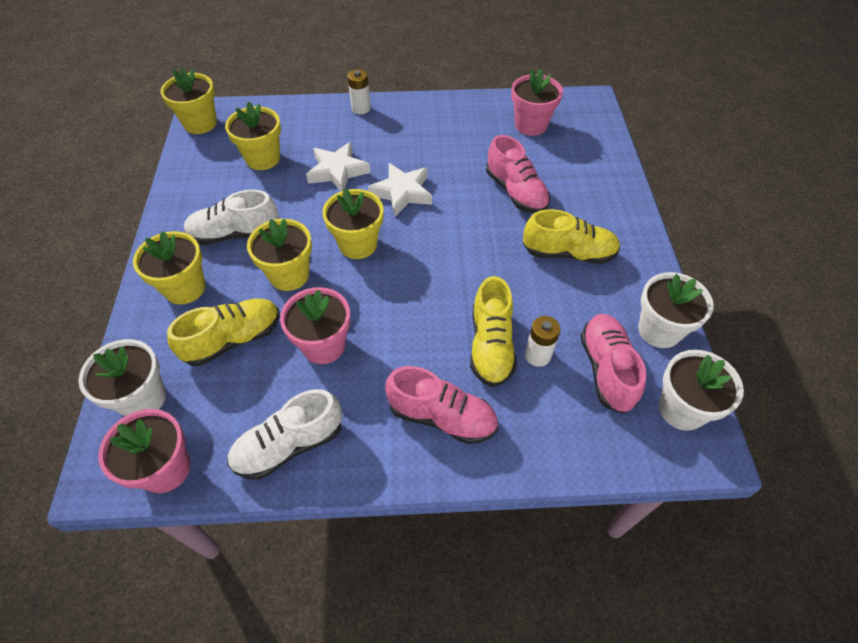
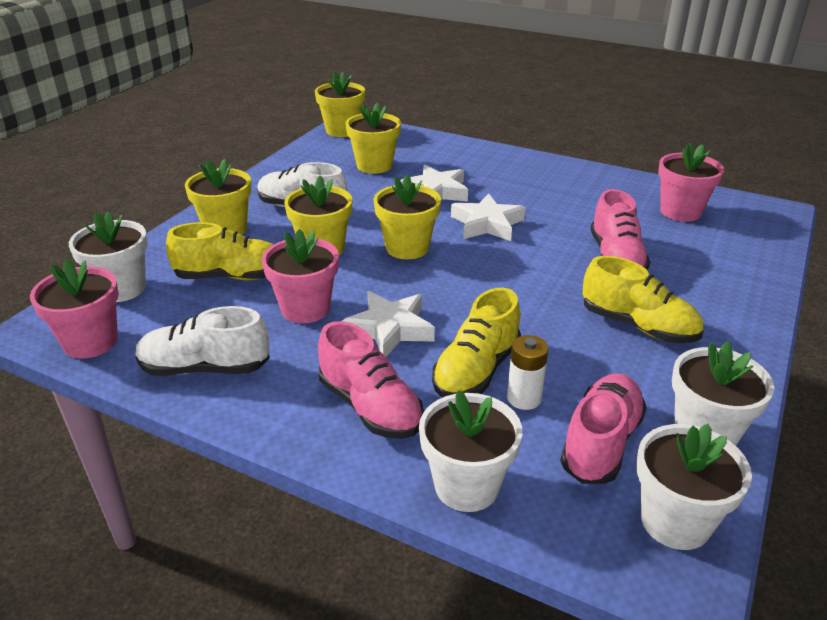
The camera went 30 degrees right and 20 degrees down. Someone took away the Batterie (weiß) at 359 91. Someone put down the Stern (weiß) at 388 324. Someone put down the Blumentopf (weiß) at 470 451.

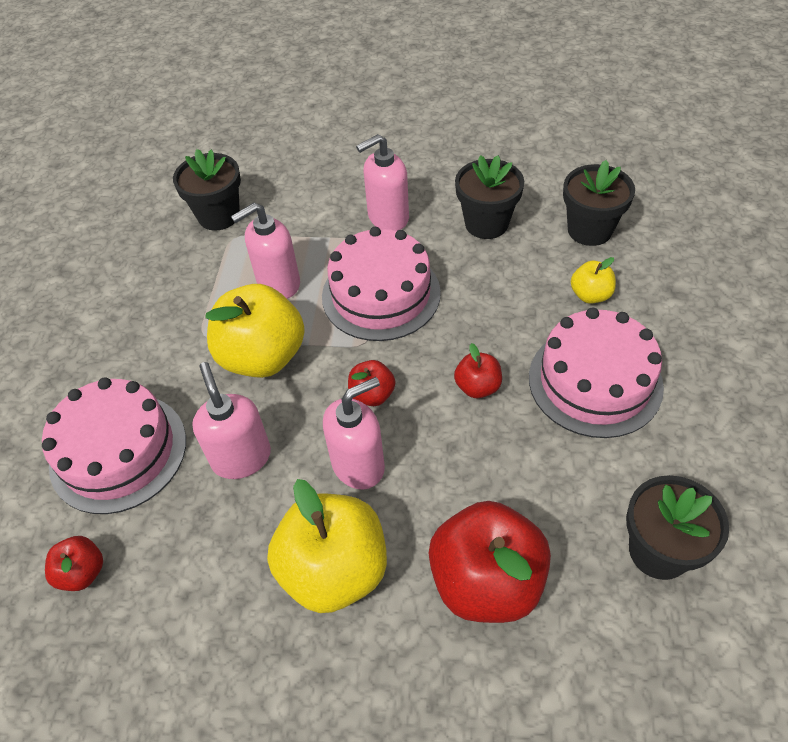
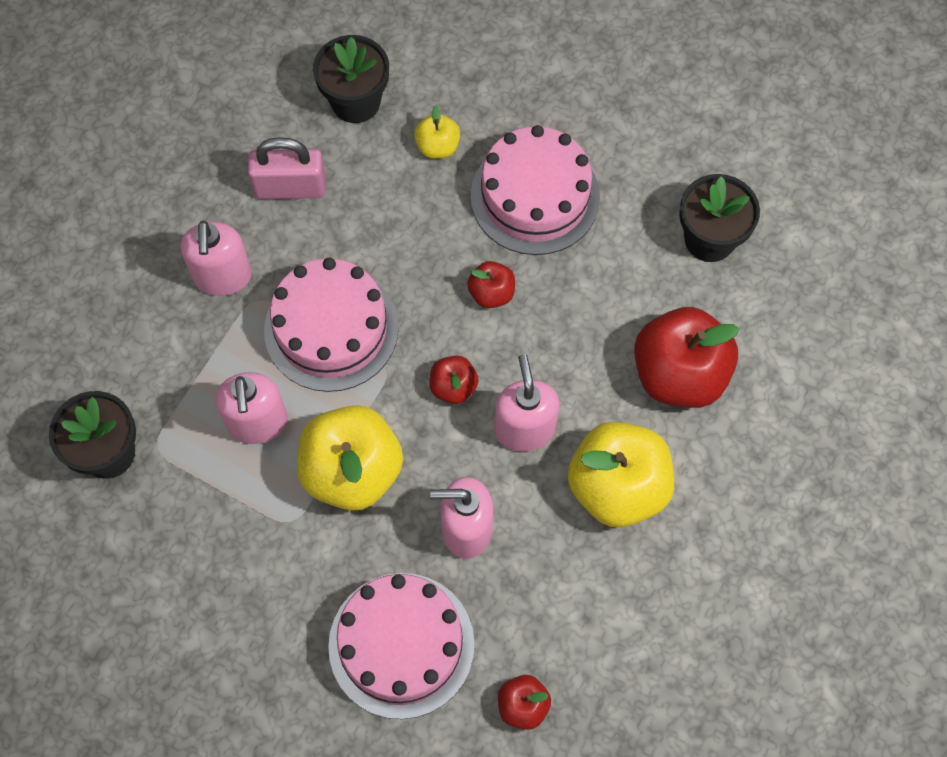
The camera went 70 degrees left and 15 degrees up. Someone swapped the Blumentopf (schwarz) at 489 197 for the Vorhängeschloss (rosa) at 287 168.

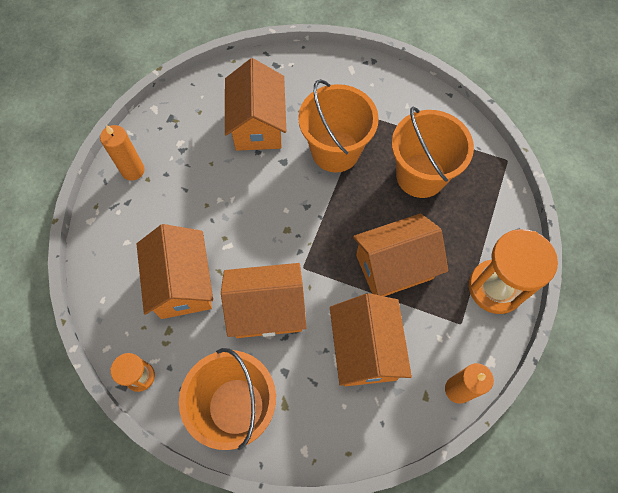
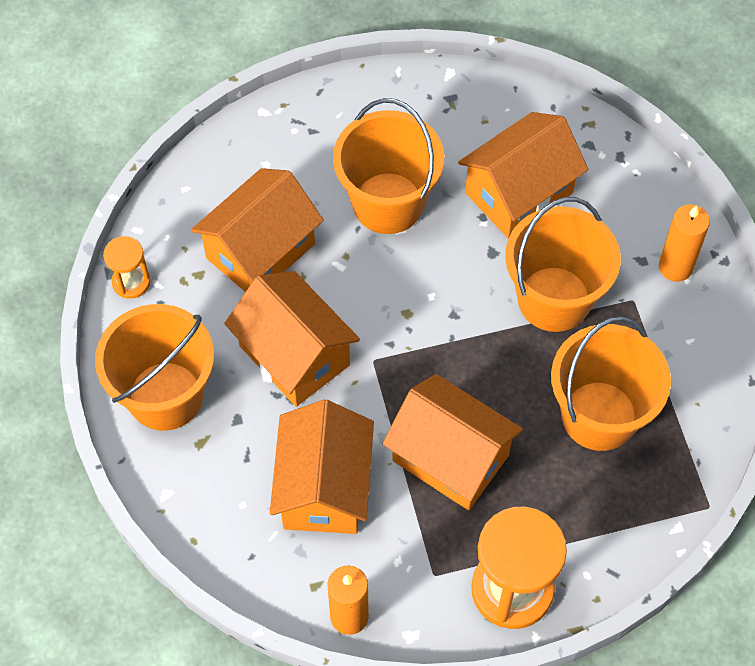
The camera went 55 degrees right and 5 degrees down. Someone carried the Kerze (orange) from 122 153 to 684 243. Someone rotated the Haus (orange) at 371 339 by 45 degrees counterclockwise. Someone put down the Eimer (orange) at 388 166.

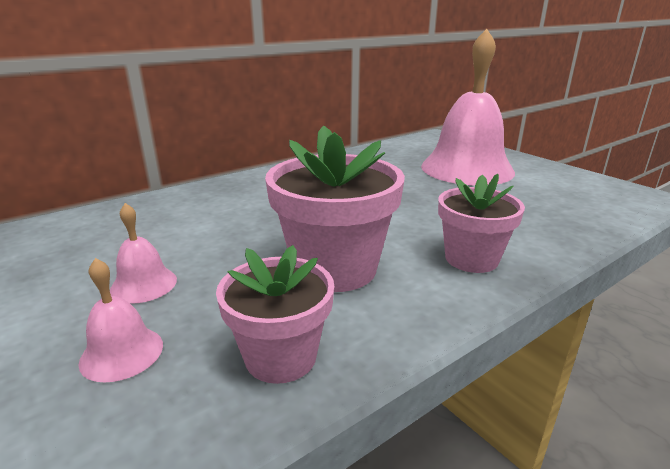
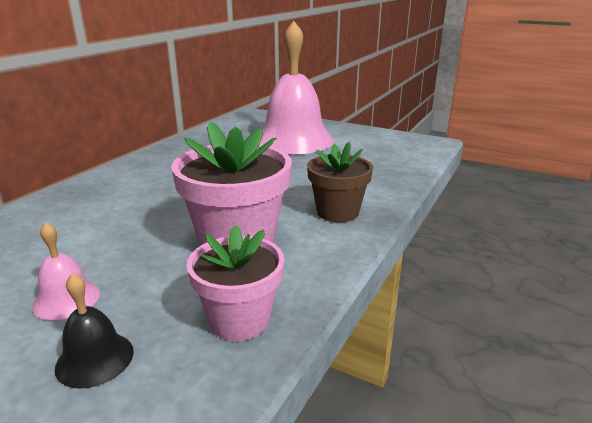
The camera went 25 degrees left and 0 degrees up. Someone repainted the Glocke (rosa) at 120 320, which became the Glocke (schwarz) at 94 331. Someone repainted the Blumentopf (rosa) at 481 223, which became the Blumentopf (braun) at 340 182.

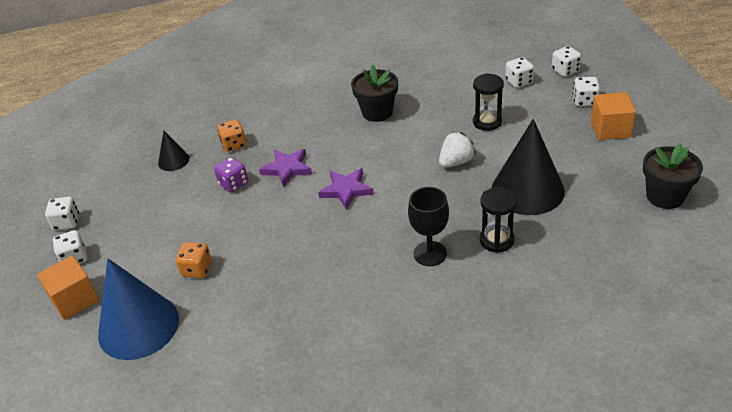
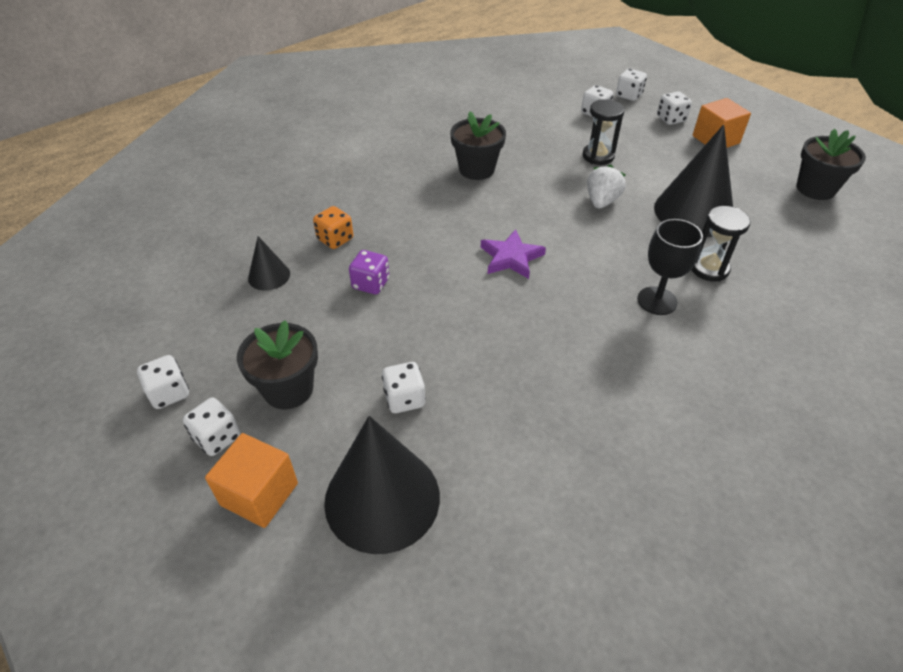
The camera went 30 degrees left and 5 degrees up. Someone repainted the Kegel (blau) at 138 309, which became the Kegel (schwarz) at 382 485. Someone repainted the Spielwürfel (orange) at 194 260, which became the Spielwürfel (weiß) at 404 387. Someone took away the Stern (lila) at 285 168. Someone put down the Blumentopf (schwarz) at 277 364.

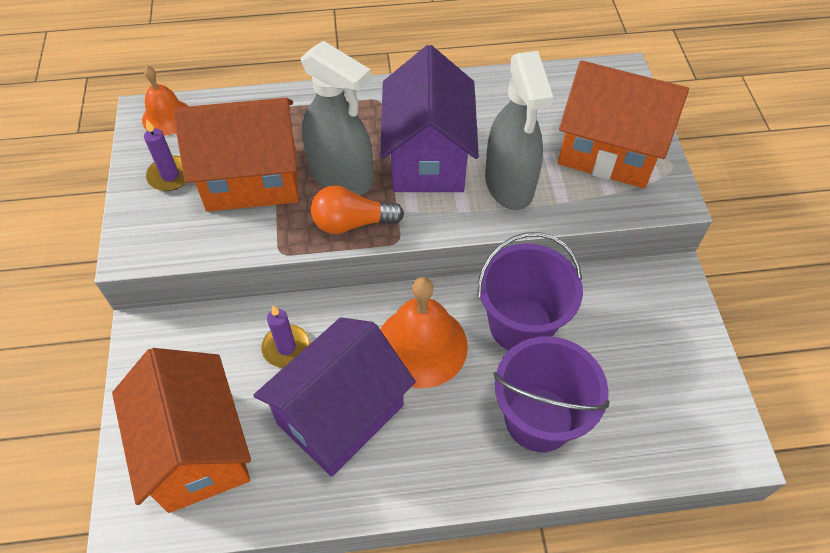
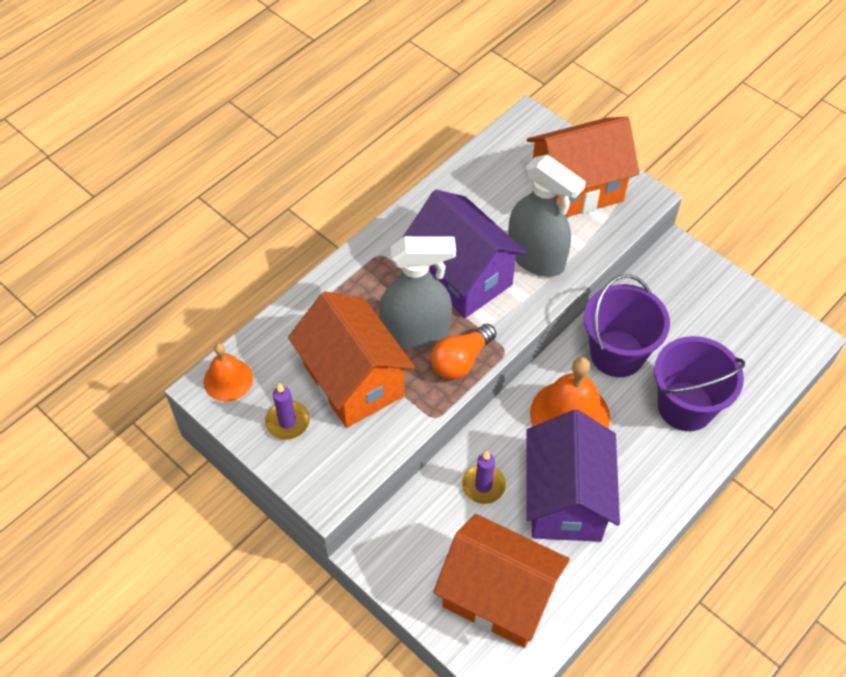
The camera went 40 degrees left and 0 degrees up. Someone rotated the Haus (orange) at 236 155 by 75 degrees counterclockwise.

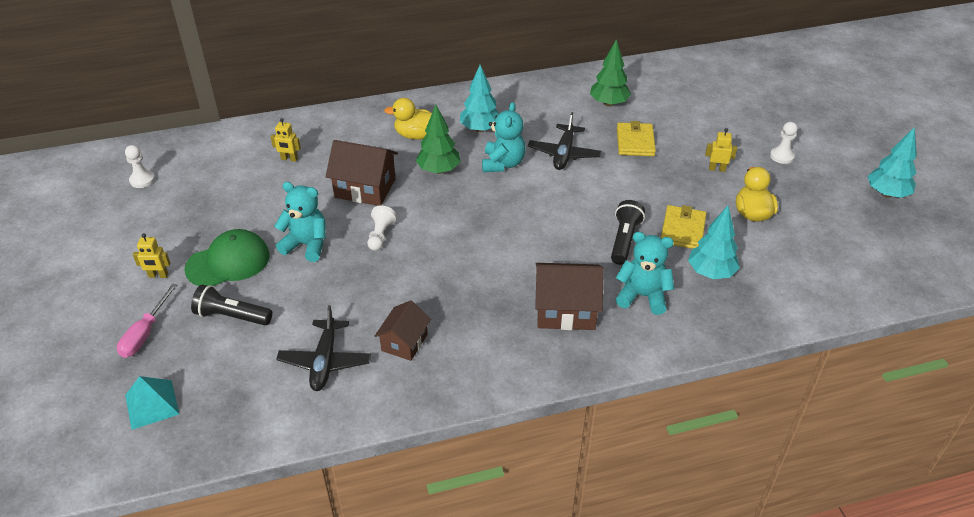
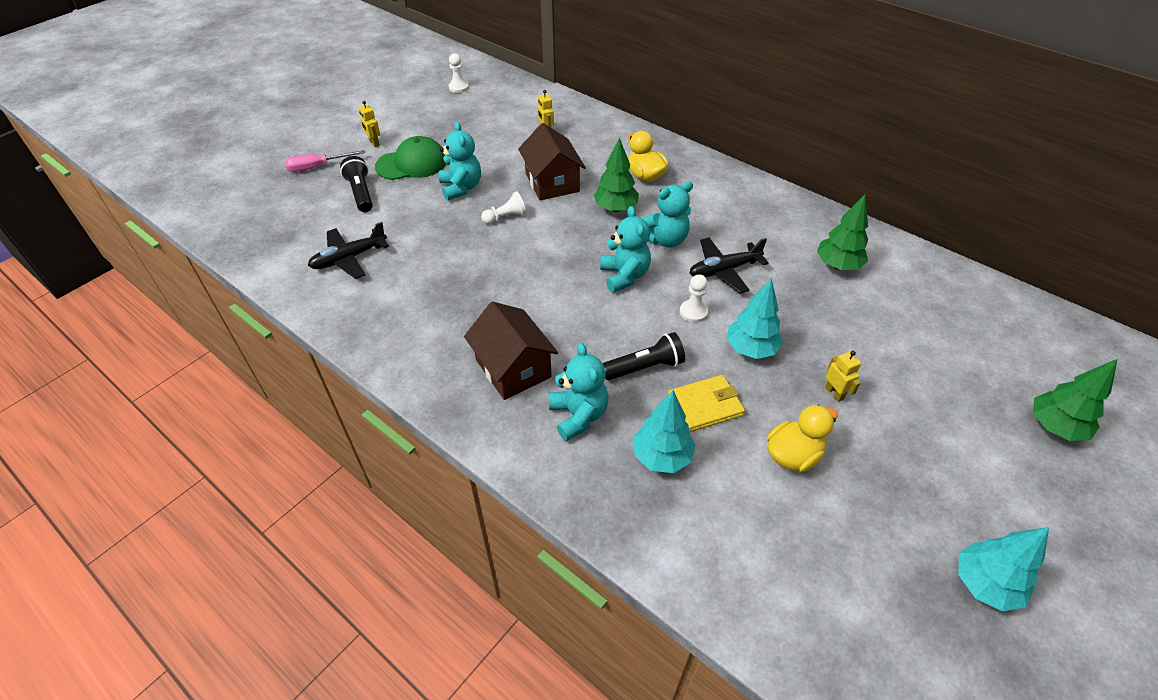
The camera went 55 degrees right and 5 degrees up. Someone took away the Pyramide (türkis) at 152 403. Someone rotated the Kappe (grün) at 227 257 by 45 degrees counterclockwise. Someone took away the Haus (braun) at 403 330. Someone carried the Baum (türkis) from 479 98 to 755 318. Someone took away the Geldbörse (gelb) at 636 138. Someone carried the Bauer (weiß) from 784 143 to 694 298. Someone put down the Teddybär (türkis) at 625 249. Someone put down the Baum (grün) at 1075 400.

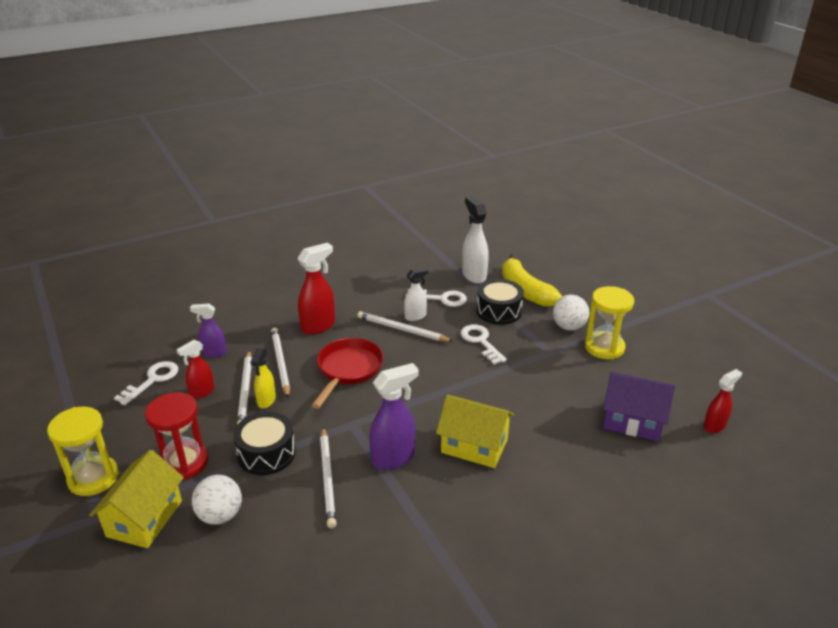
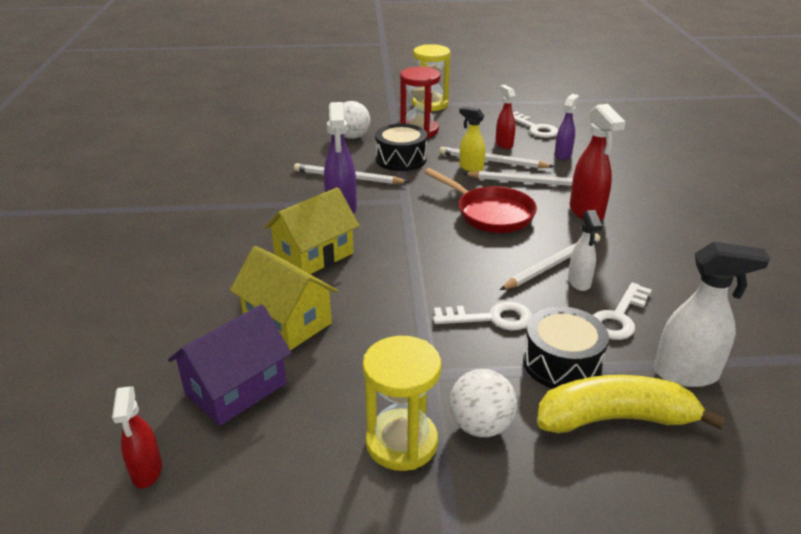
The camera went 115 degrees right and 0 degrees up. Someone carried the Haus (gelb) from 136 499 to 284 298.

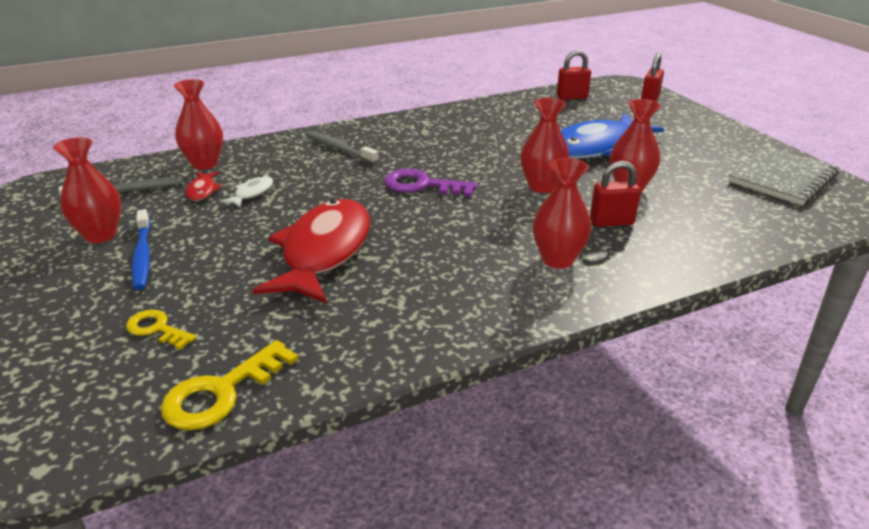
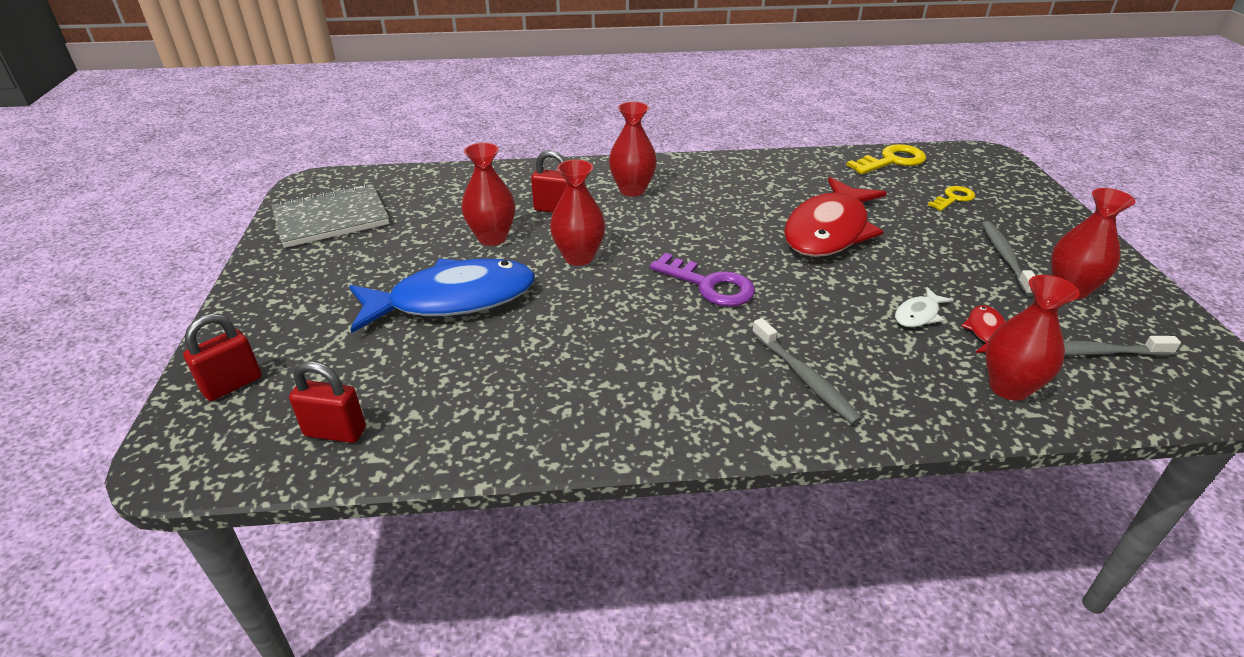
The camera went 160 degrees left and 5 degrees up. Someone rotated the Schlüssel (gelb) at 161 330 by 90 degrees counterclockwise. Someone repainted the Zahnbürste (blau) at 141 249, which became the Zahnbürste (grau) at 1009 258.

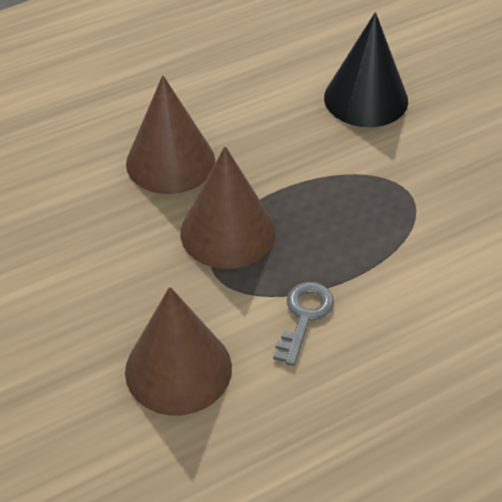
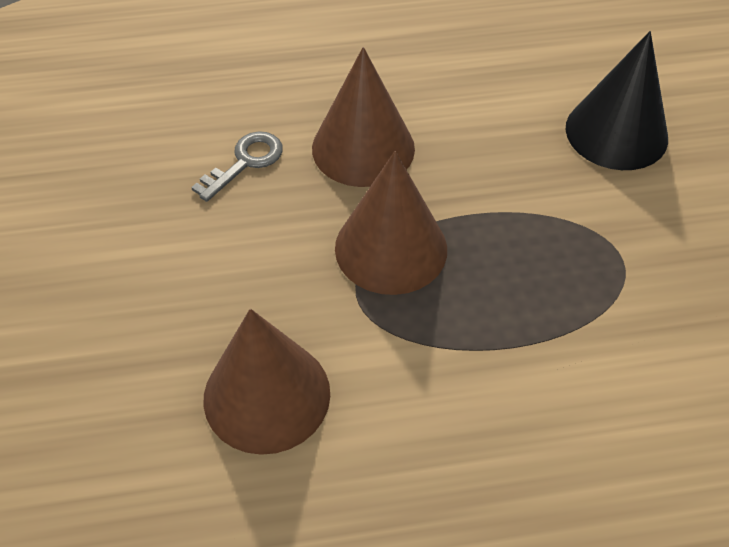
The camera went 20 degrees right and 5 degrees up. Someone carried the Schlüssel (grau) from 303 324 to 237 166.

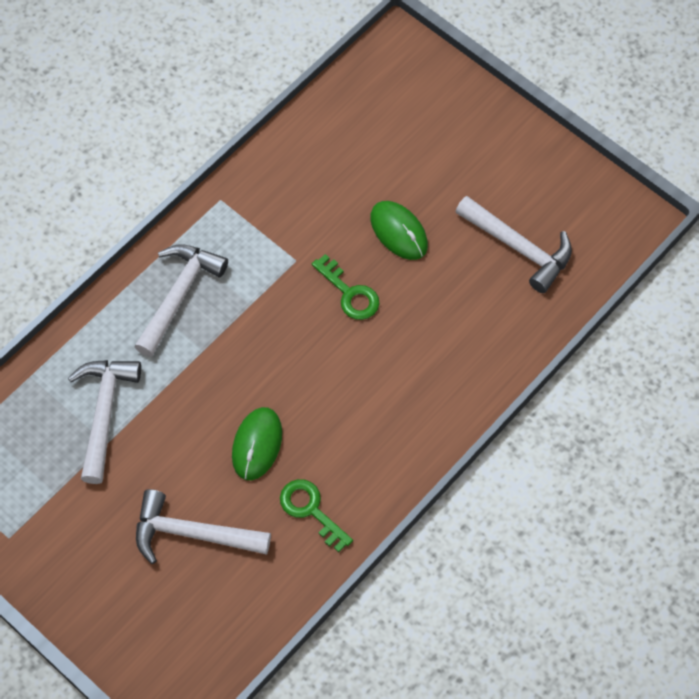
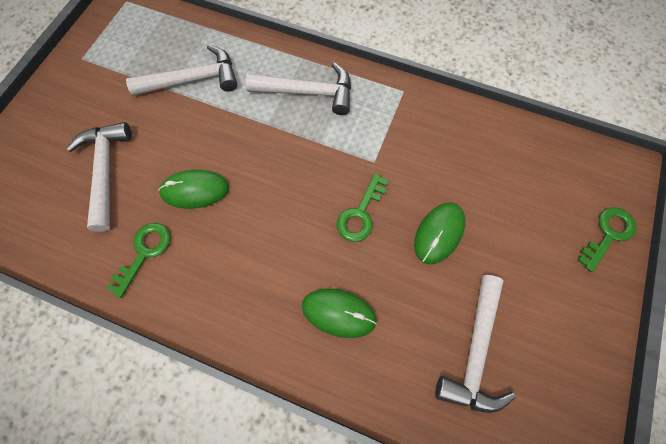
The camera went 70 degrees right and 5 degrees up. Someone put down the Computermaus (grün) at 339 313. Someone put down the Schlüssel (grün) at 606 239.

